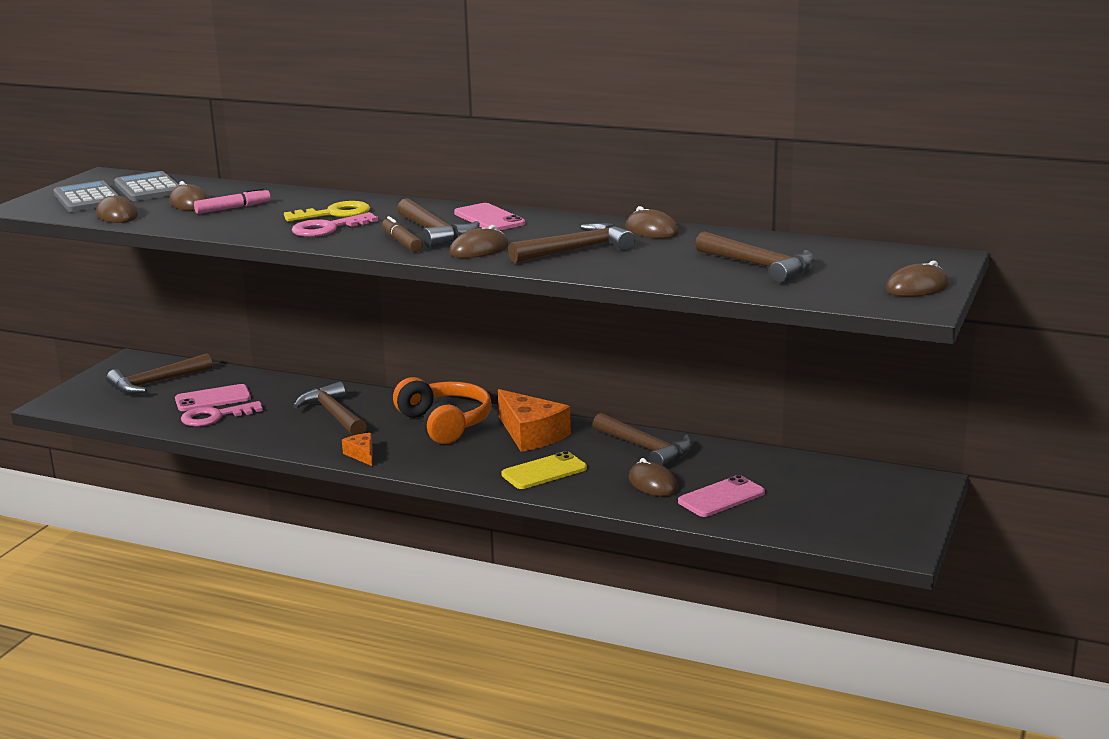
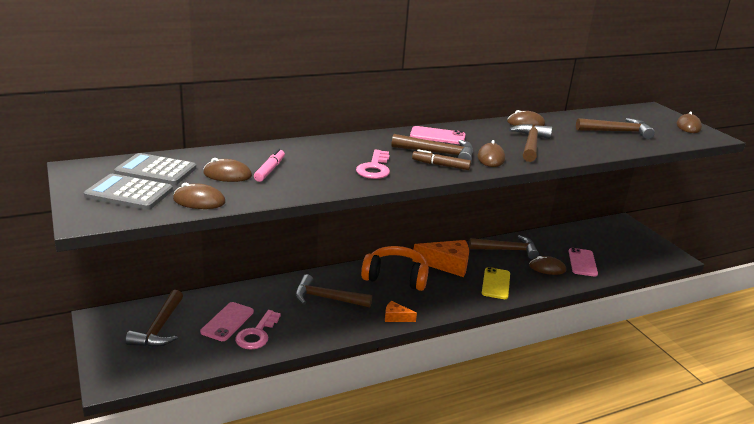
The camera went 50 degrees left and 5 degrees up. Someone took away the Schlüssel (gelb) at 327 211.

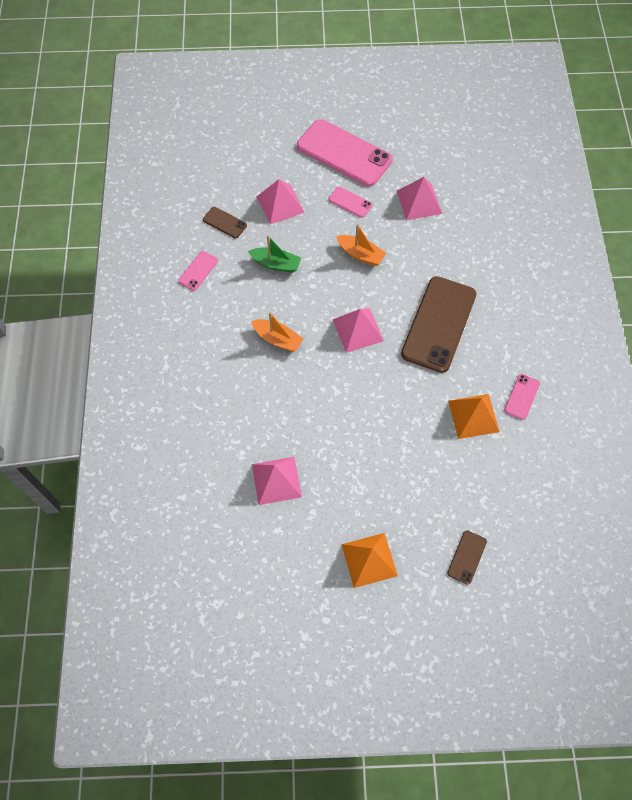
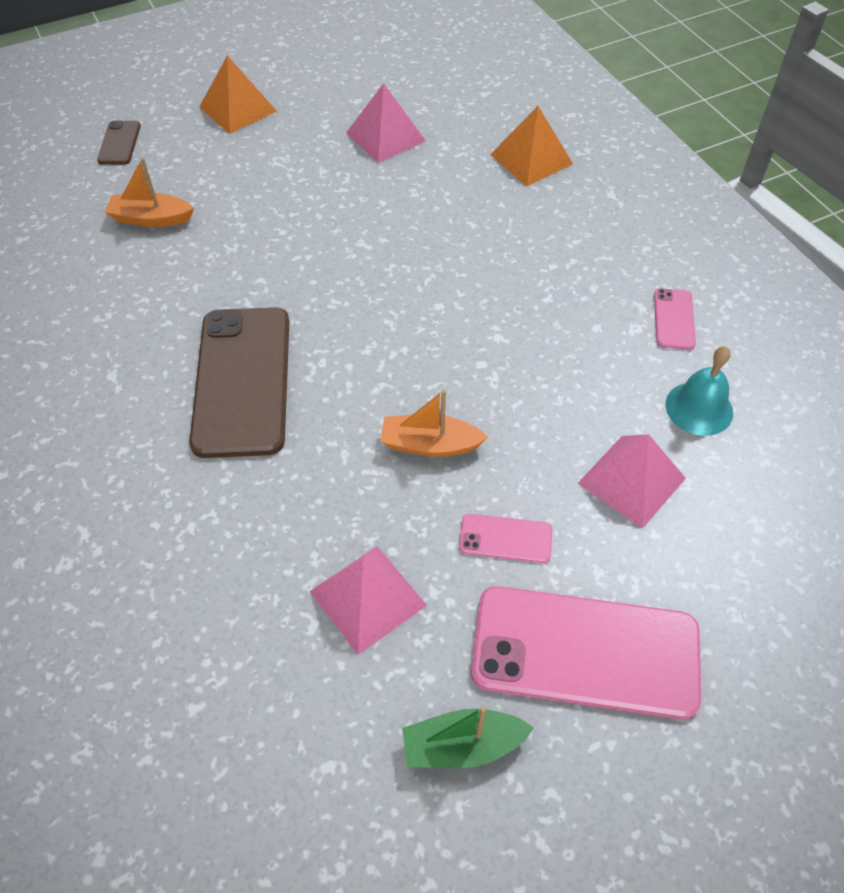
The camera went 155 degrees right and 10 degrees down. Someone swapped the Handy (braun) at 225 222 for the Glocke (türkis) at 699 391. Someone carried the Boot (grün) from 274 254 to 468 737. Someone carried the Boot (orange) from 277 332 to 149 192. Someone took away the Pyramide (rosa) at 358 330. Someone carried the Pyramide (orange) from 474 416 to 531 146. Someone took away the Handy (rosa) at 522 397.

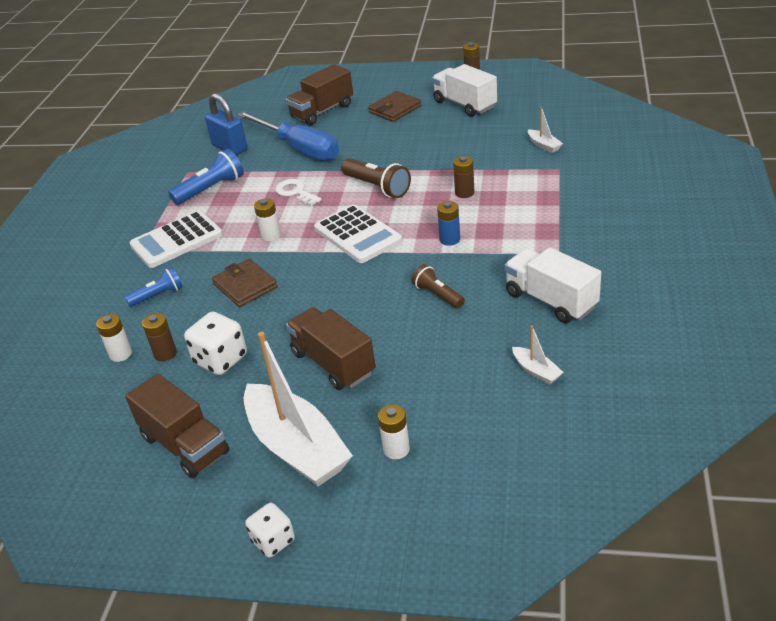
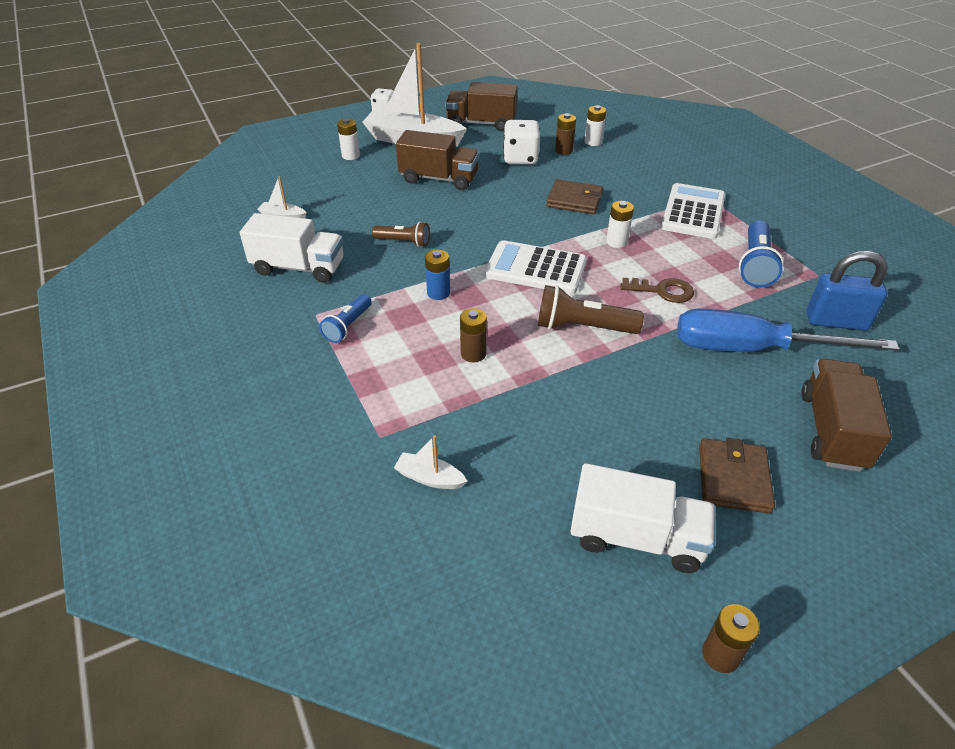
The camera went 140 degrees right and 5 degrees up. Someone carried the Taschenlampe (blau) from 153 287 to 345 318. Someone repainted the Schlüssel (weiß) at 298 192, which became the Schlüssel (braun) at 657 290.

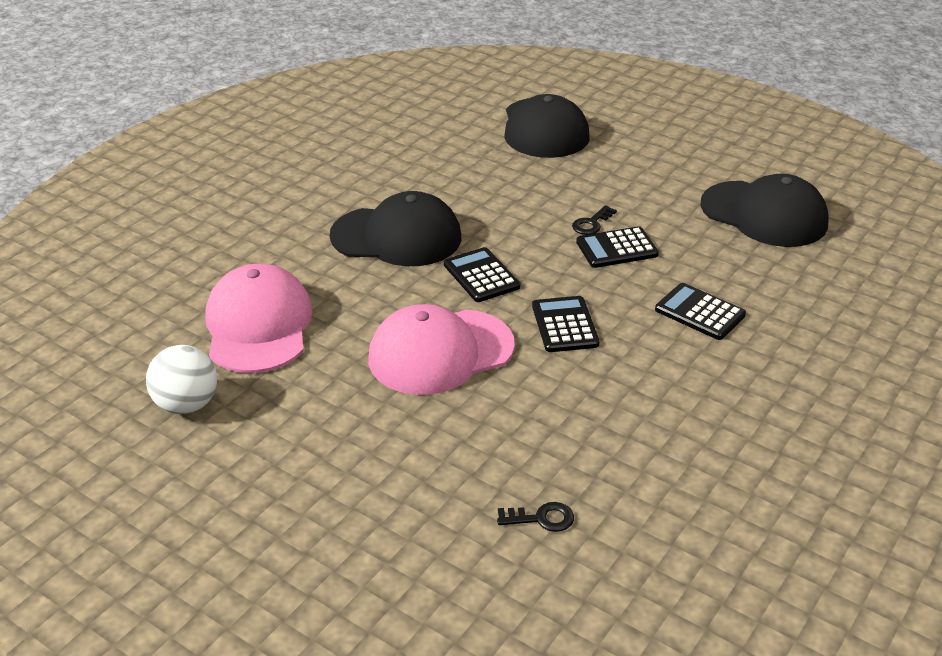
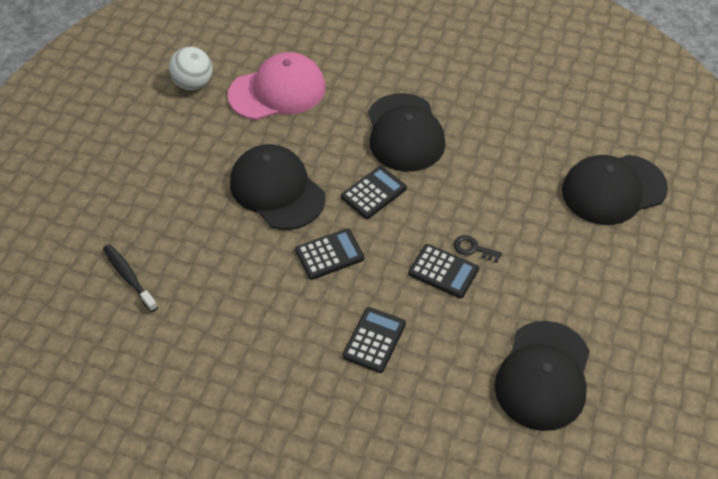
The camera went 75 degrees right and 15 degrees up. Someone repainted the Kappe (rosa) at 441 349, which became the Kappe (schwarz) at 277 187. Someone swapped the Schlüssel (schwarz) at 535 517 for the Zahnbürste (schwarz) at 130 278. Someone rotated the Taschenrechner (schwarz) at 617 247 by 150 degrees clockwise.

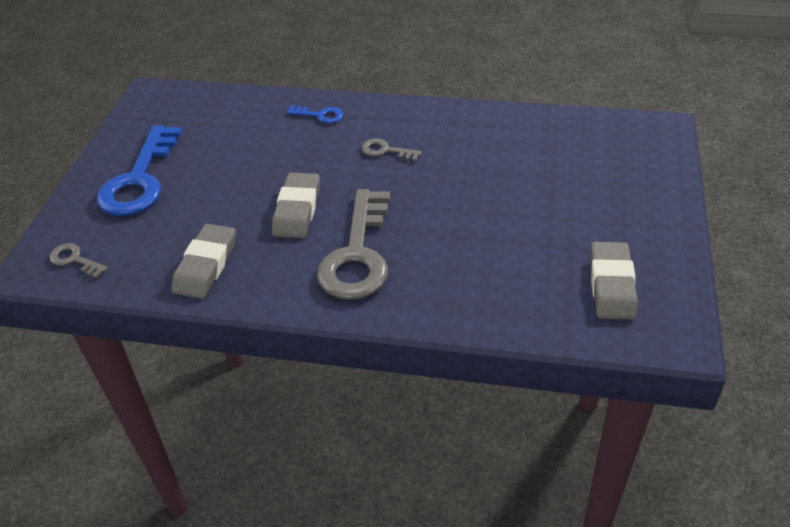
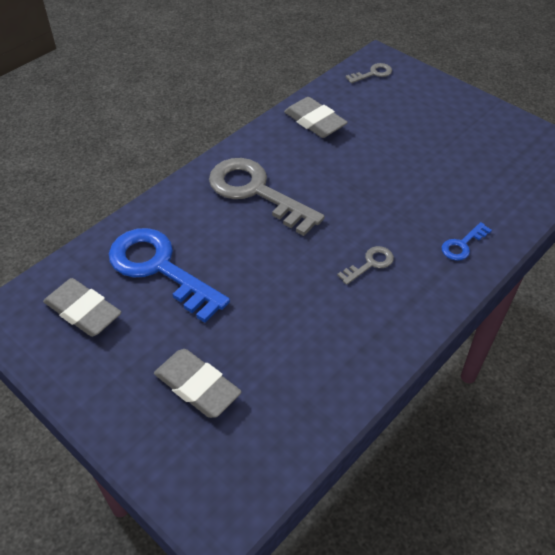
The camera went 120 degrees right and 5 degrees up. Someone carried the Schlüssel (blau) from 139 171 to 169 275. Someone carried the Radiergummi (grau) from 296 205 to 198 383.

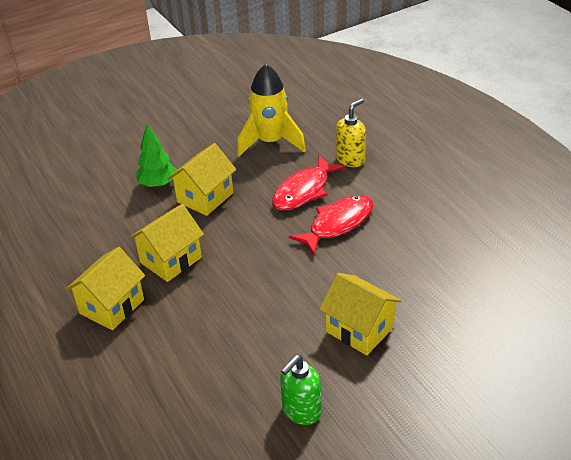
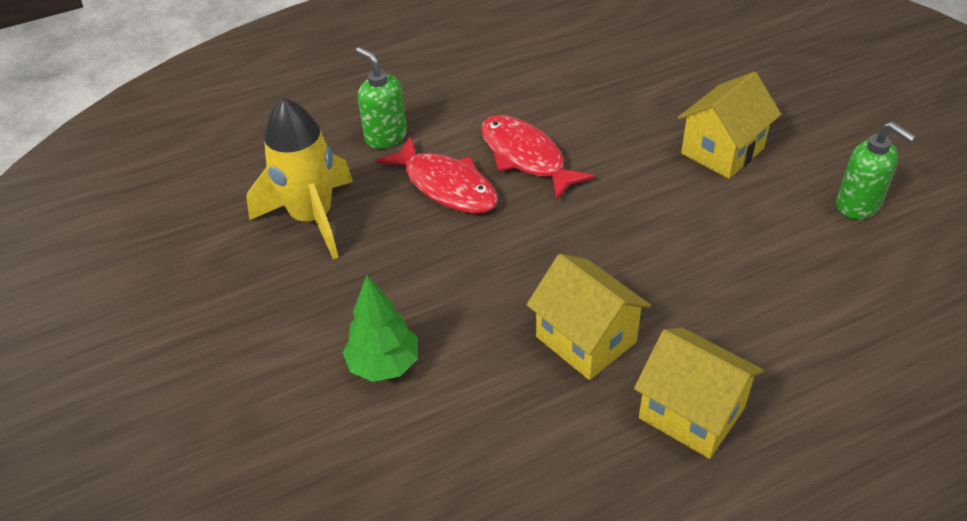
The camera went 85 degrees left and 5 degrees up. Someone took away the Haus (gelb) at 202 179. Someone repainted the Seifenspender (gelb) at 351 132, which became the Seifenspender (grün) at 381 98.

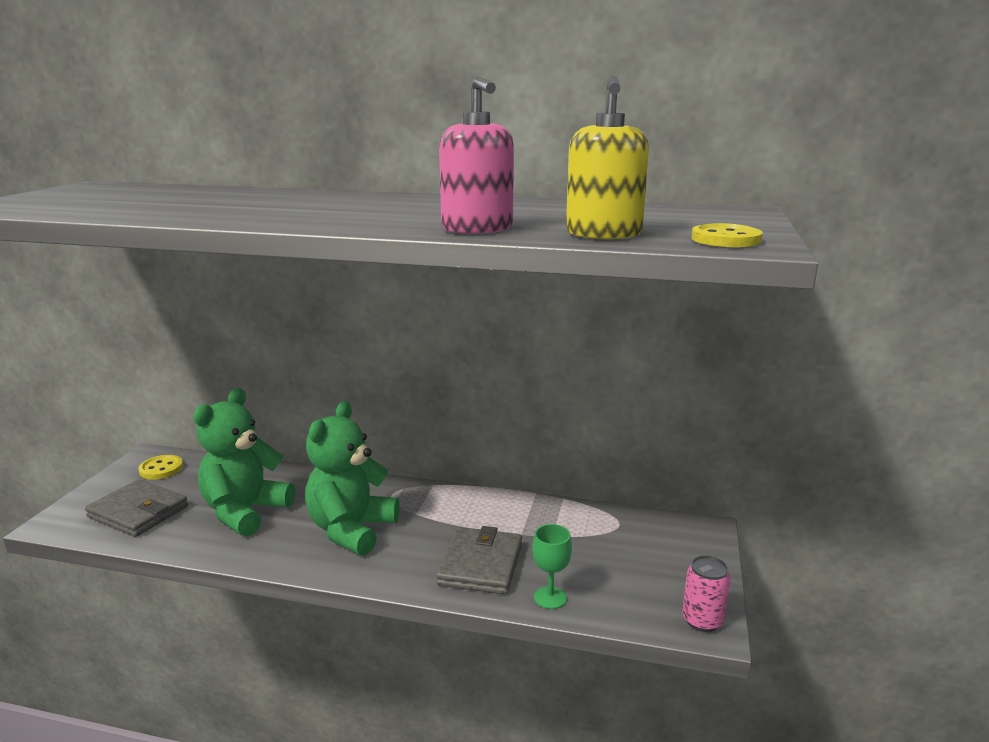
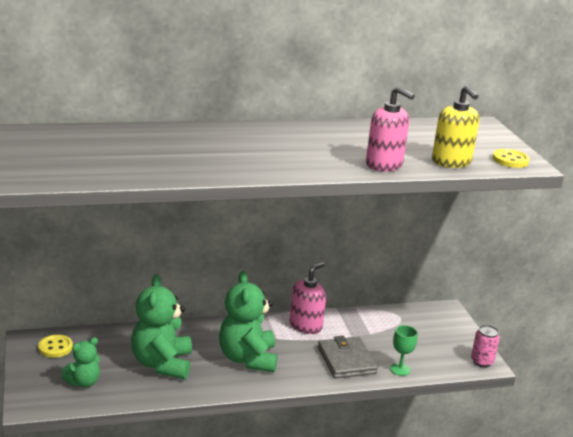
The camera went 30 degrees left and 5 degrees up. Someone swapped the Geldbörse (grau) at 136 508 for the Teddybär (grün) at 80 362. Someone put down the Seifenspender (rosa) at 307 298.

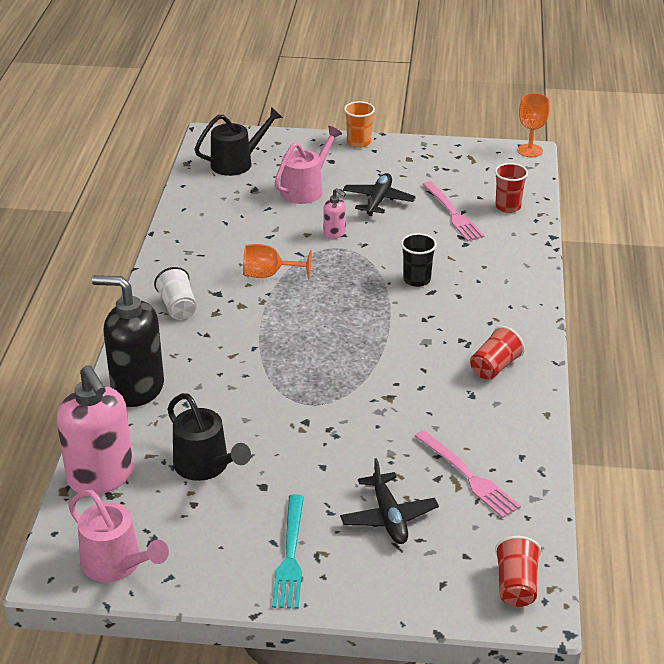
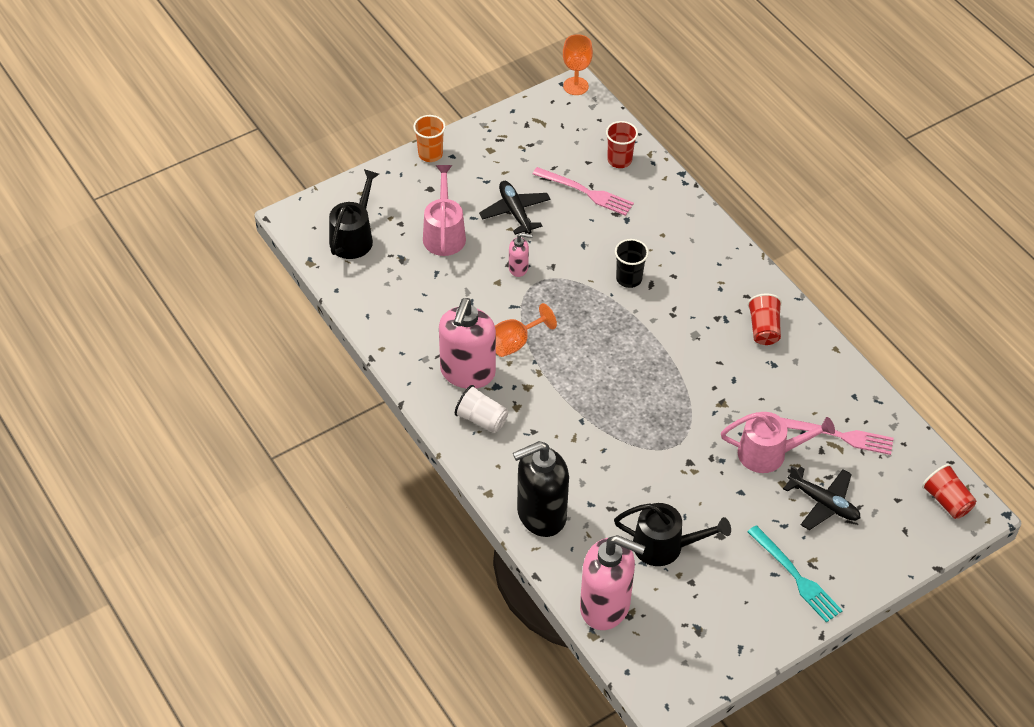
The camera went 40 degrees left and 15 degrees up. Someone carried the Gießkanne (rosa) from 118 536 to 778 442. Someone put down the Seifenspender (rosa) at 467 343.

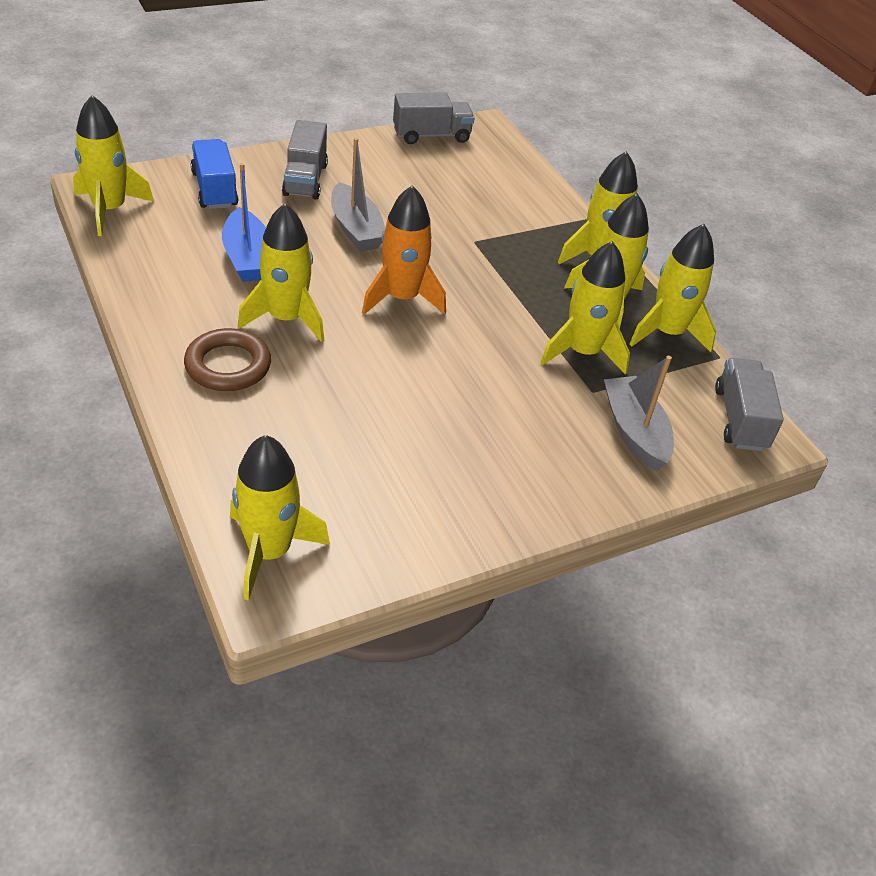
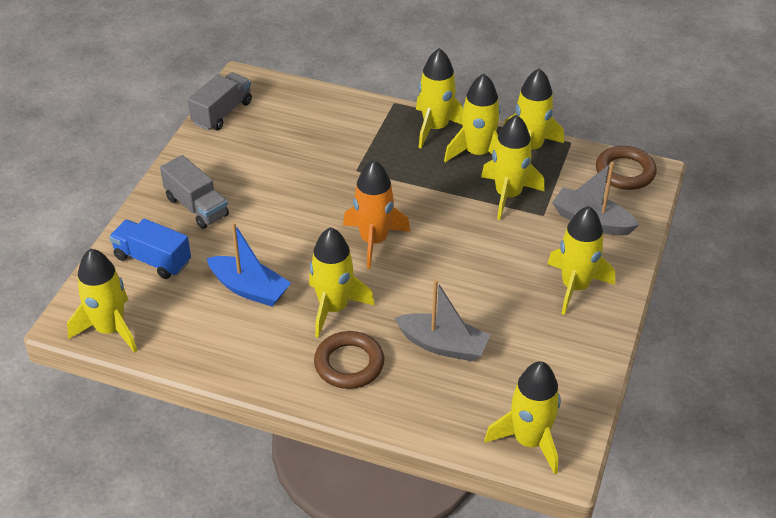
The camera went 40 degrees left and 0 degrees up. Someone carried the Boot (grau) from 358 194 to 442 320. Someone swapped the Lastwagen (grau) at 749 404 for the Ring (braun) at 626 168. Someone put down the Rakete (gelb) at 581 260.

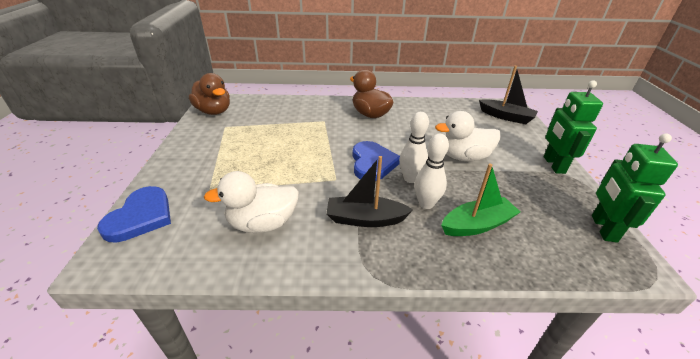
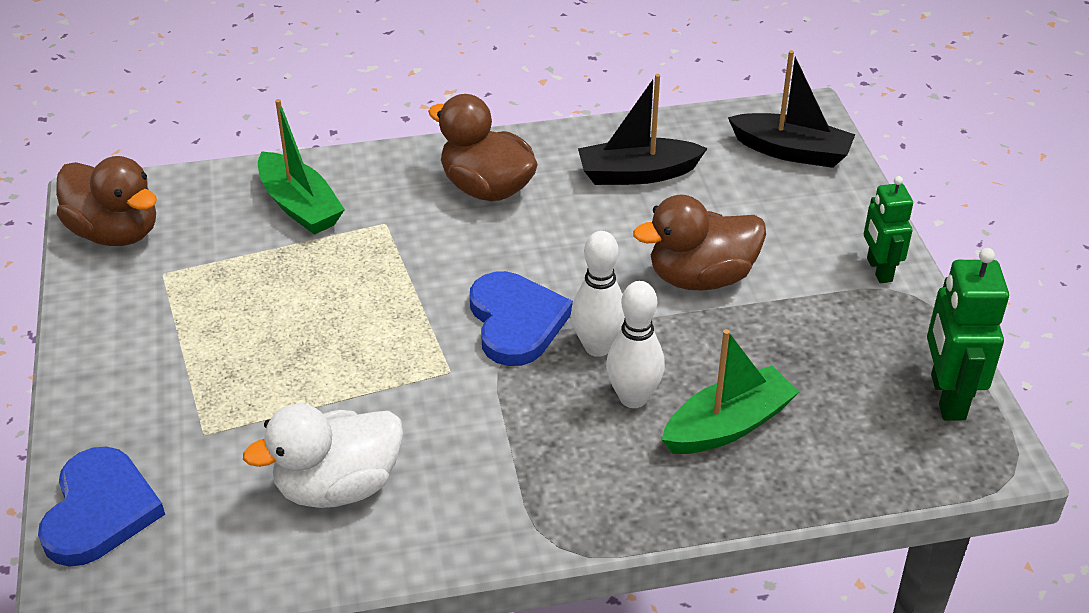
The camera went 10 degrees left and 5 degrees up. Someone carried the Boot (schwarz) from 370 191 to 643 129. Someone repainted the Ente (weiß) at 468 136, which became the Ente (braun) at 699 242. Someone scaled the Roboter (grün) at 573 127 by 0.66. Someone put down the Boot (grün) at 301 167.

